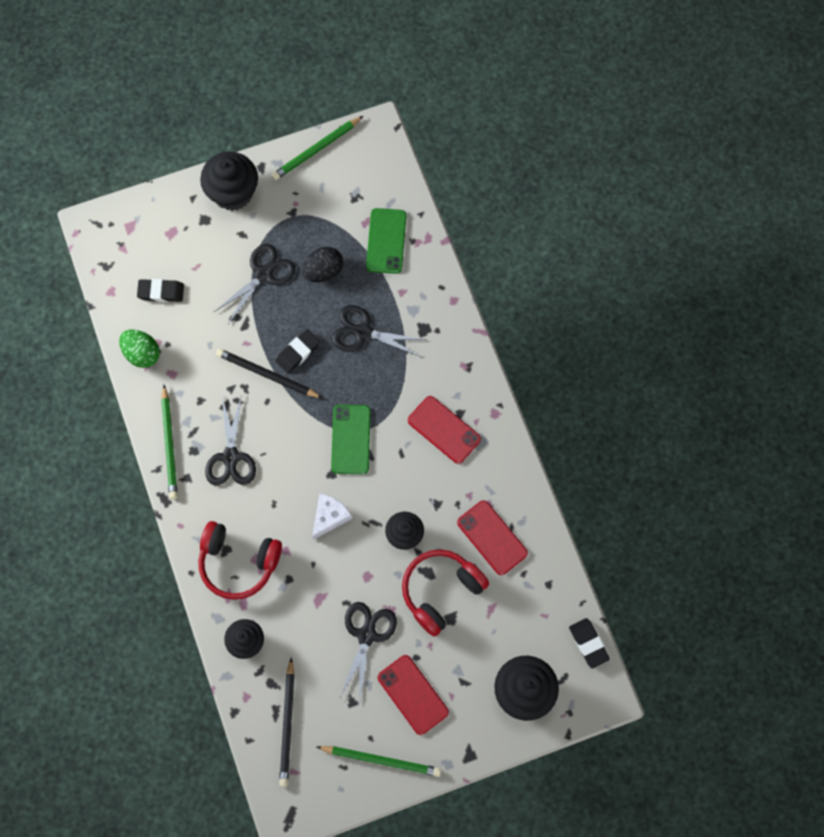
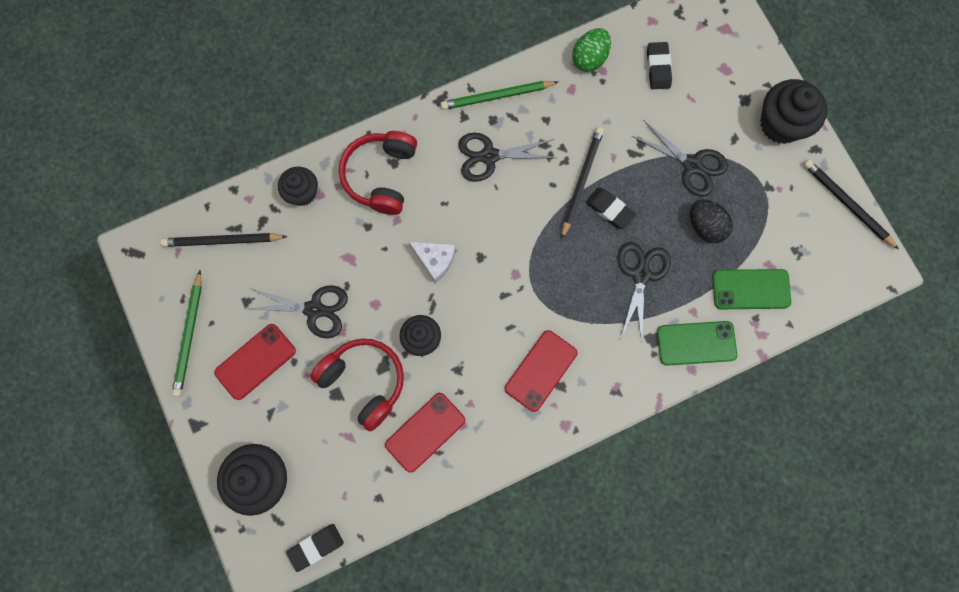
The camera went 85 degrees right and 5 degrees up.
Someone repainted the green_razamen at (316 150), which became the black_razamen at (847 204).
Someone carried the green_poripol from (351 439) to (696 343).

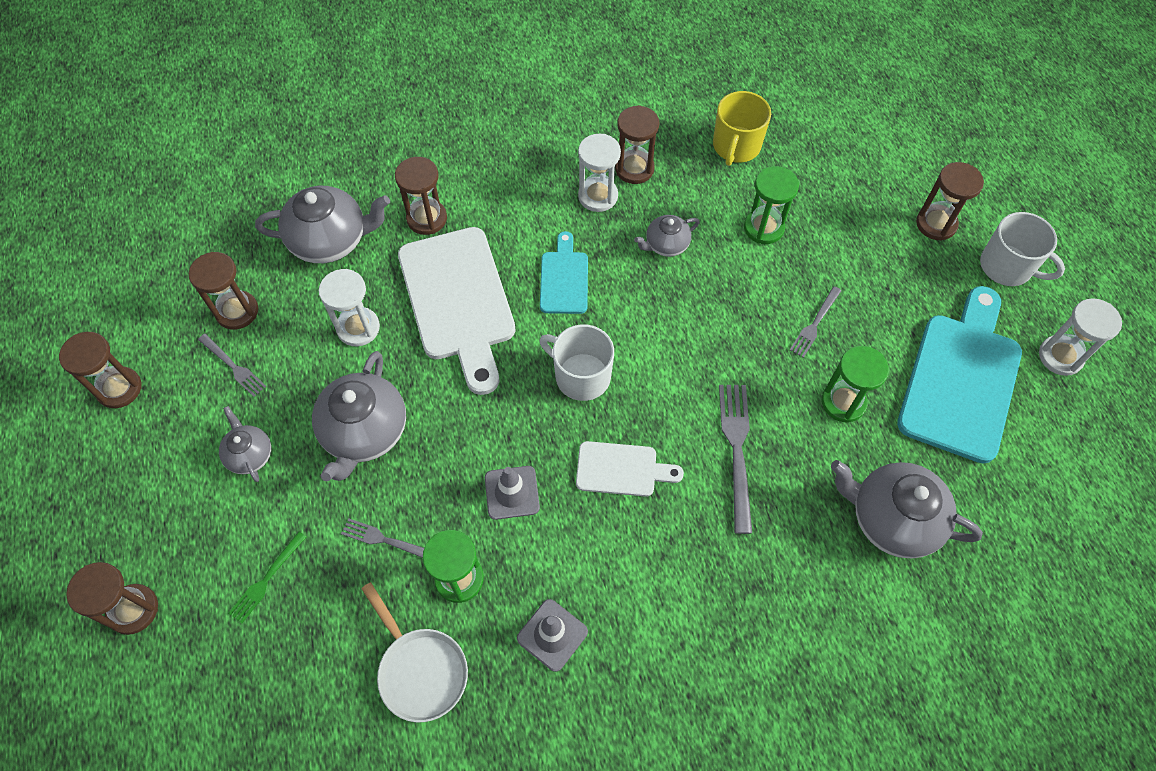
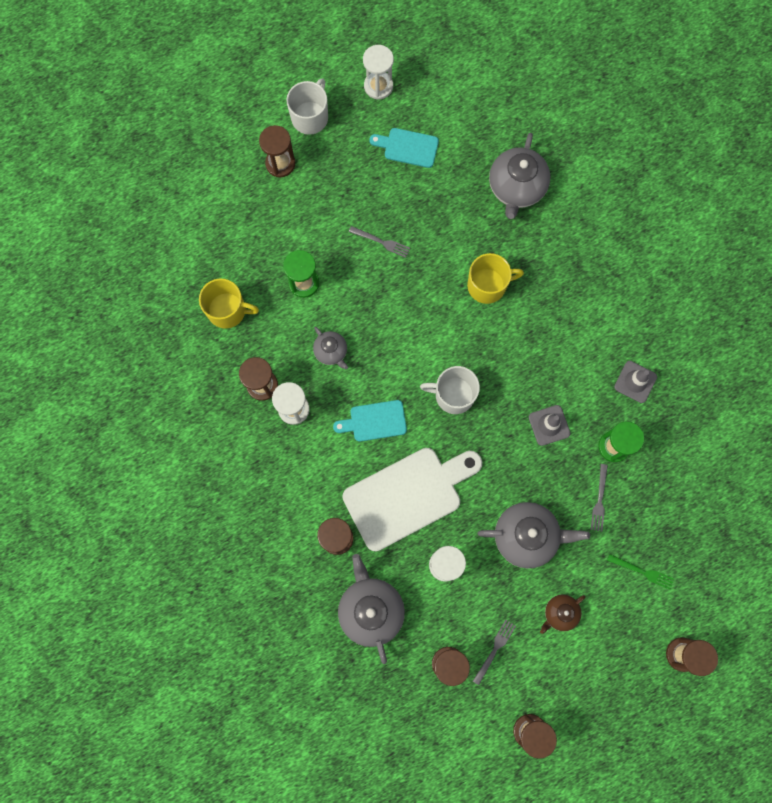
The camera went 100 degrees left and 15 degrees up.
Someone repainted the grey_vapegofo at (250 454), which became the brown_vapegofo at (560 613).
Someone took away the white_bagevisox at (420 670).
Someone rotated the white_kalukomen at (581 376) by 75 degrees clockwise.
Someone took away the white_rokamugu at (621 469).
Someone swapped the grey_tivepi at (736 449) for the yellow_kalukomen at (487 285).
Someone took away the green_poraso at (843 402).
Someone scaled the turquoise_rokamugu at (961 379) by 0.52.

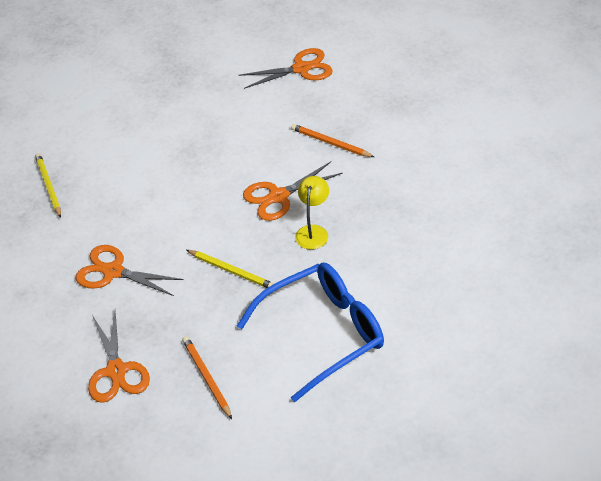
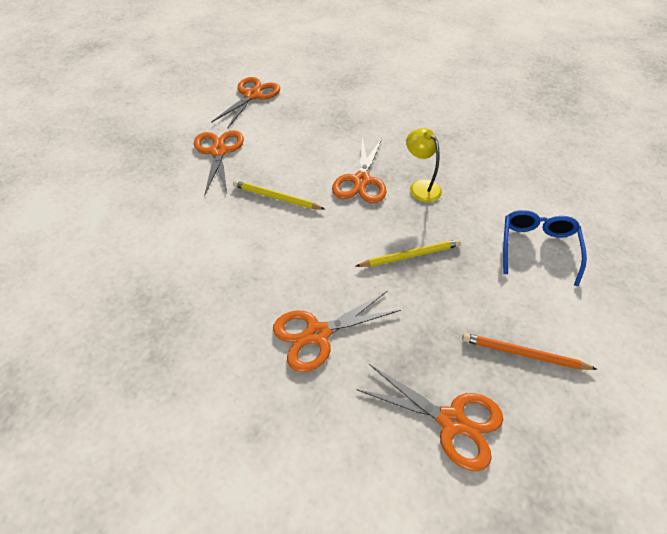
The camera went 50 degrees left and 5 degrees up.
Someone carried the yellow_razamen from (48 186) to (276 197).
Someone scaled the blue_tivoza at (323 333) by 0.62.
Someone took away the orange_razamen at (330 143).
Someone put down the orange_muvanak at (218 151).

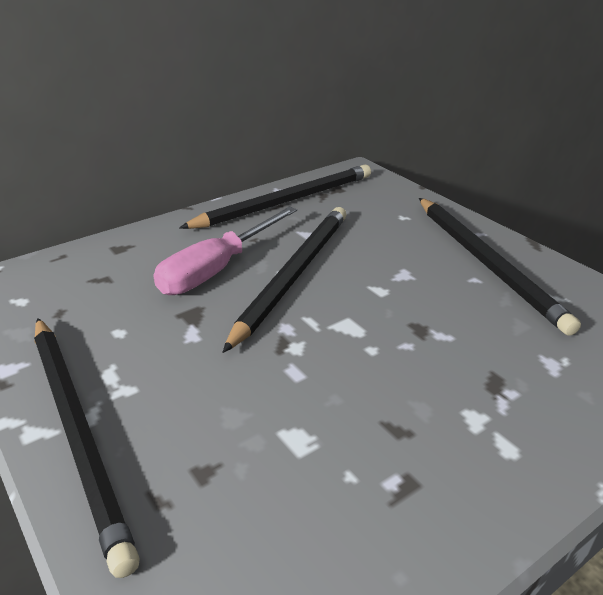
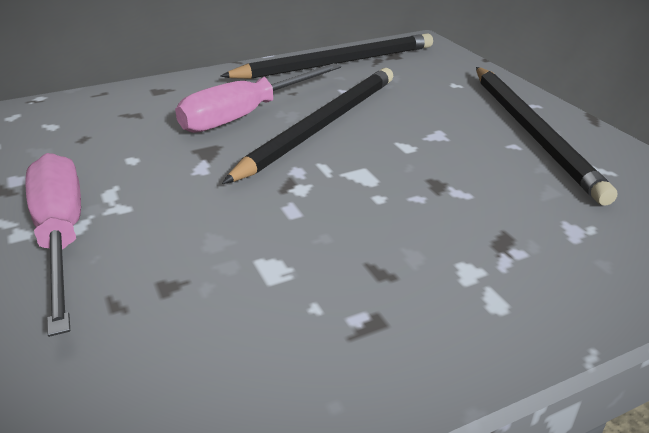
The camera went 10 degrees right and 0 degrees up.
Someone swapped the black_razamen at (78 431) for the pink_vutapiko at (61 237).

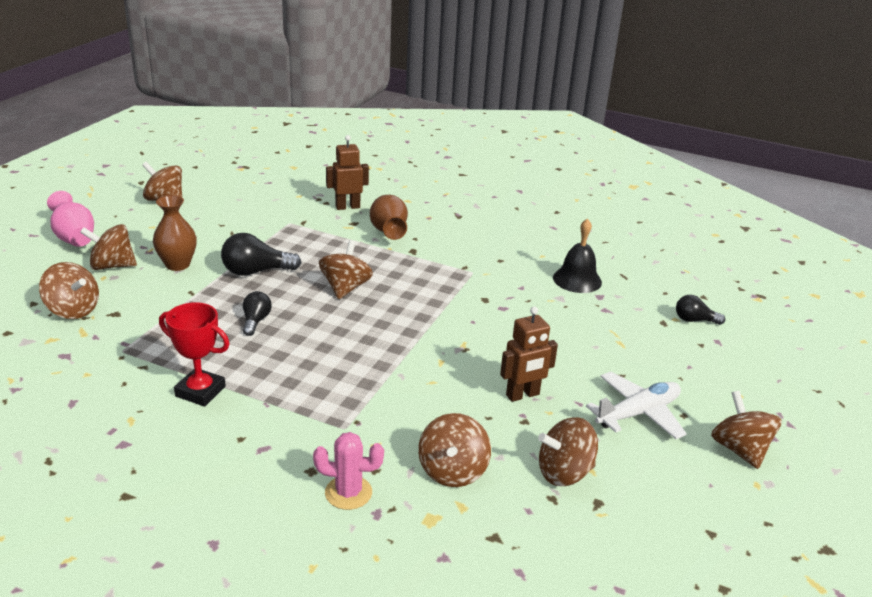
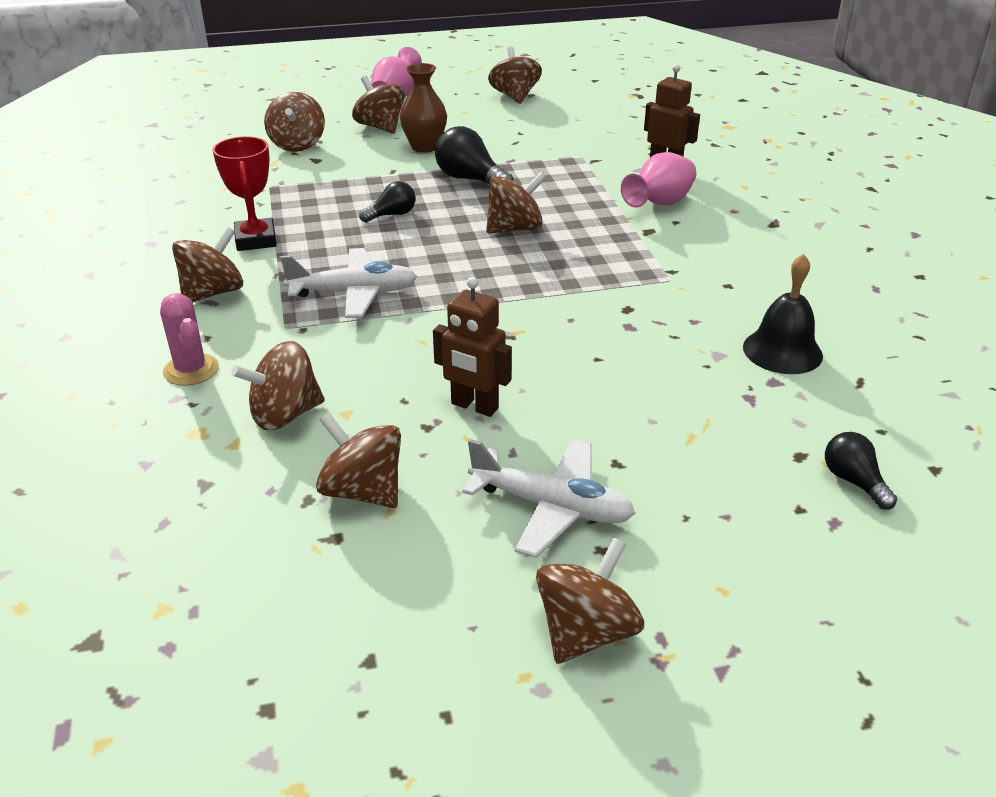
The camera went 55 degrees right and 5 degrees up.
Someone repainted the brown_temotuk at (388 232), which became the pink_temotuk at (659 204).
Someone put down the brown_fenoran at (213 293).
Someone put down the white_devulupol at (354 293).

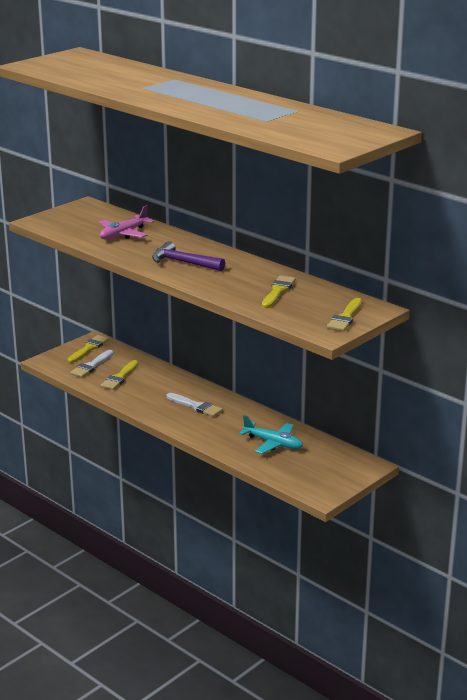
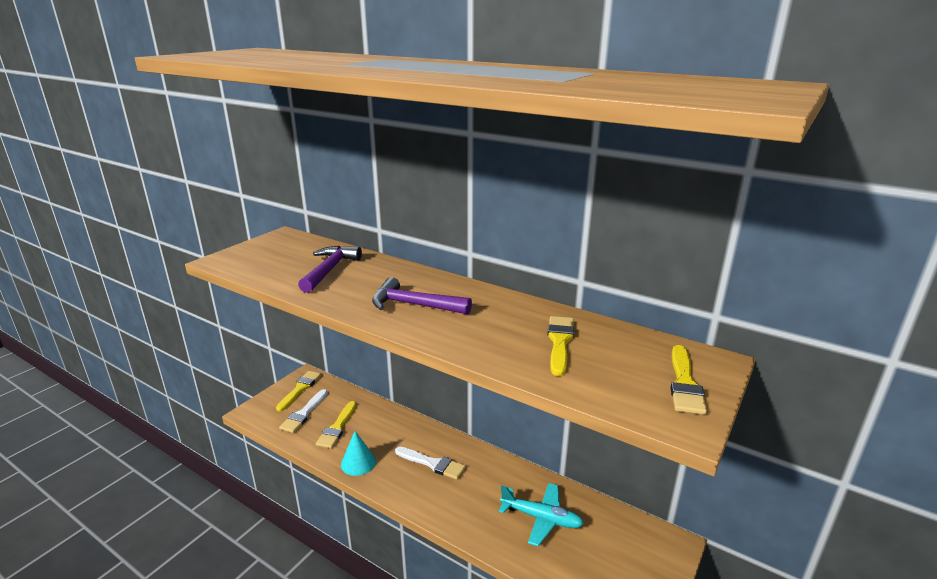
The camera went 10 degrees left and 0 degrees up.
Someone swapped the pink_devulupol at (123 234) for the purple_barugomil at (330 270).
Someone put down the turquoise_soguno at (358 462).

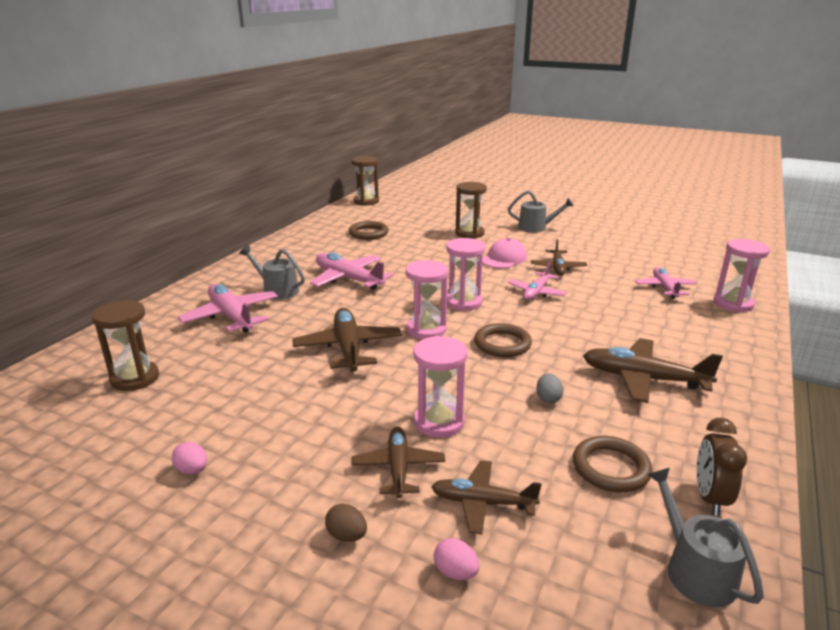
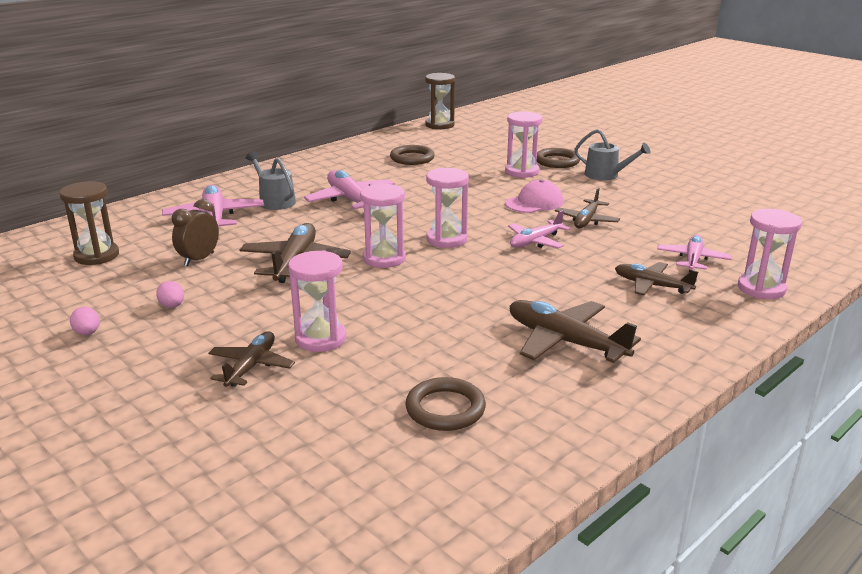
The camera went 20 degrees right and 0 degrees up.
Someone took away the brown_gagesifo at (347 535).
Someone carried the brown_devulupol from (482 503) to (652 285).
Someone carried the pink_gagesifo from (455 572) to (172 306).
Someone repainted the brown_poraso at (469 233), which became the pink_poraso at (522 172).
Someone carried the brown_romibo from (502 344) to (557 161).
Someone took away the grey_gagesifo at (548 398).
Someone took away the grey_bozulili at (695 570).
Someone carried the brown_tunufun from (710 498) to (199 259).

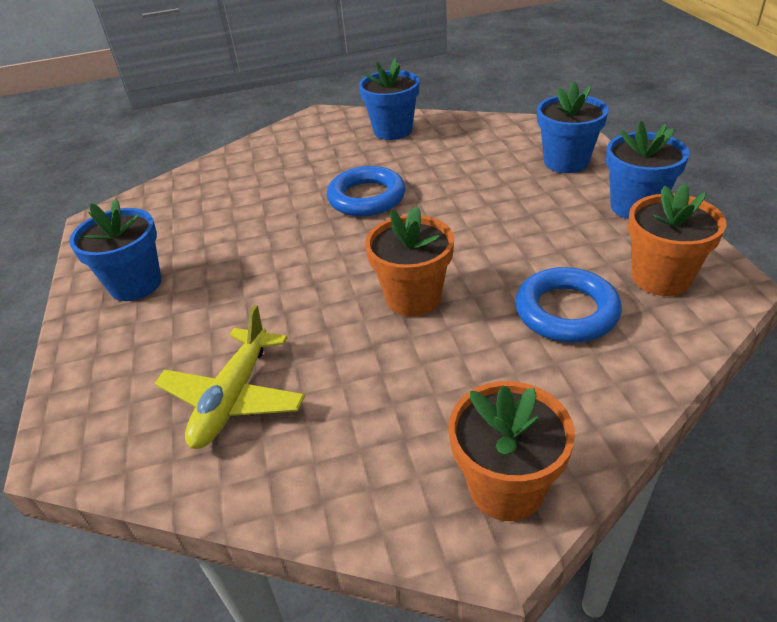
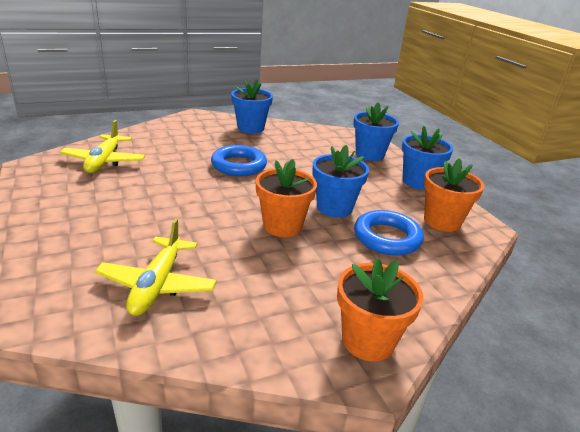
The camera went 15 degrees left and 10 degrees down.
Someone carried the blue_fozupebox from (135 284) to (334 208).
Someone put down the yellow_devulupol at (104 161).

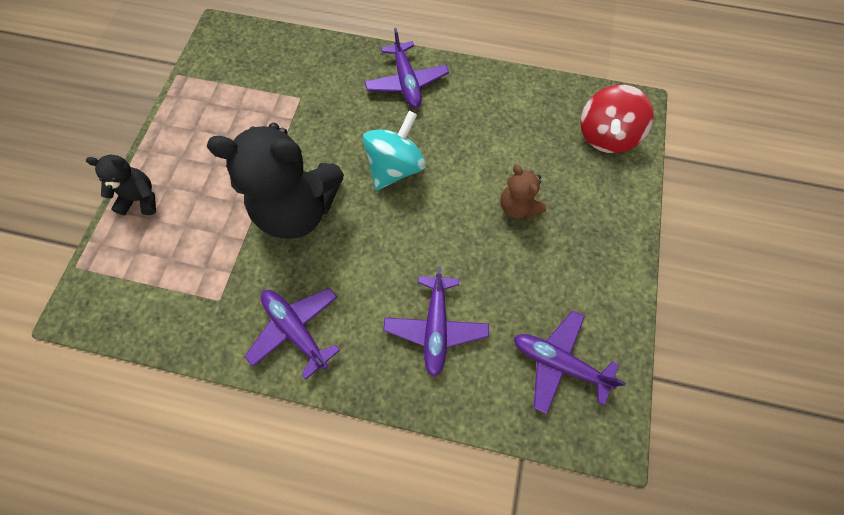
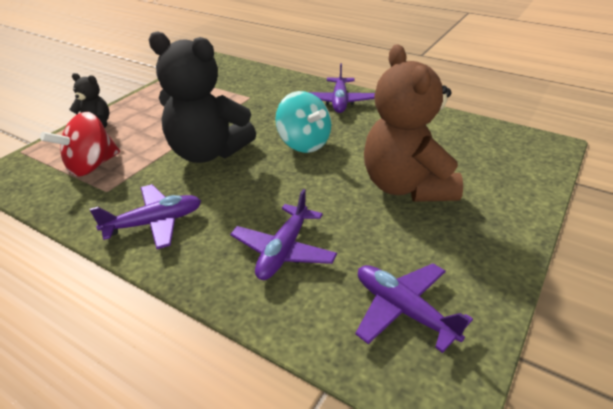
The camera went 20 degrees right and 30 degrees down.
Someone rotated the purple_devulupol at (296 330) by 90 degrees clockwise.
Someone rotated the turquoise_fenoran at (395 167) by 90 degrees clockwise.
Someone scaled the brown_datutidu at (518 207) by 2.10.
Someone carried the red_fenoran from (605 136) to (91 166).

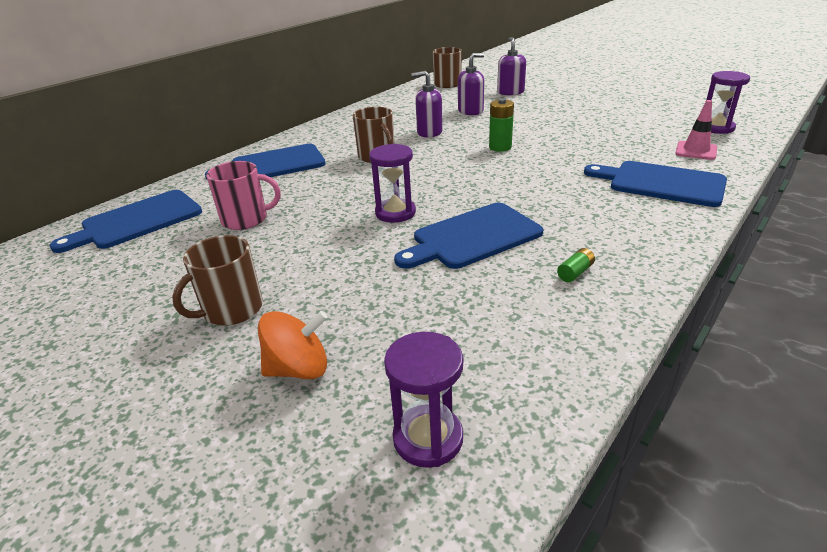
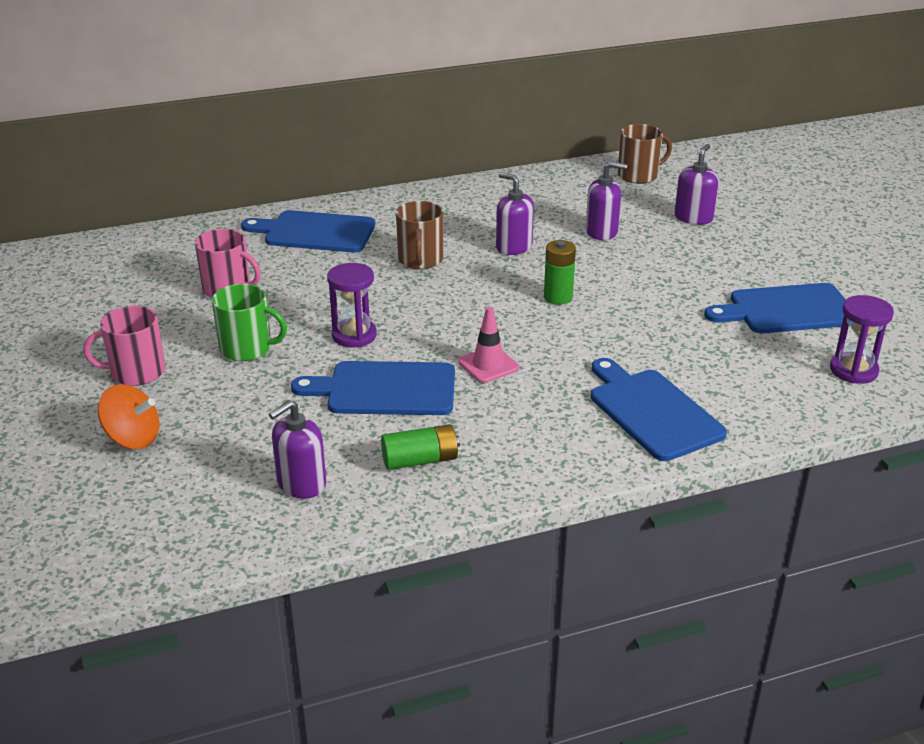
The camera went 30 degrees right and 0 degrees up.
Someone carried the blue_rokamugu from (137 221) to (787 310).
Someone repainted the brown_kalukomen at (231 310), which became the pink_kalukomen at (136 372).
Someone took away the purple_poraso at (428 438).
Someone scaled the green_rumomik at (575 272) by 1.72.
Someone carried the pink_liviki from (696 151) to (488 365).
Someone put down the green_kalukomen at (247 348).
Someone put down the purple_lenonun at (301 483).

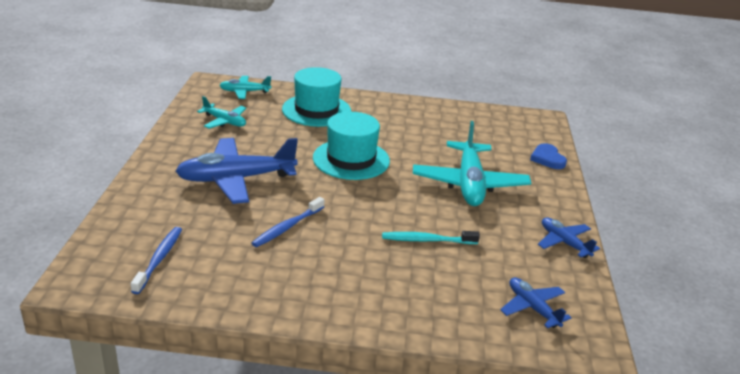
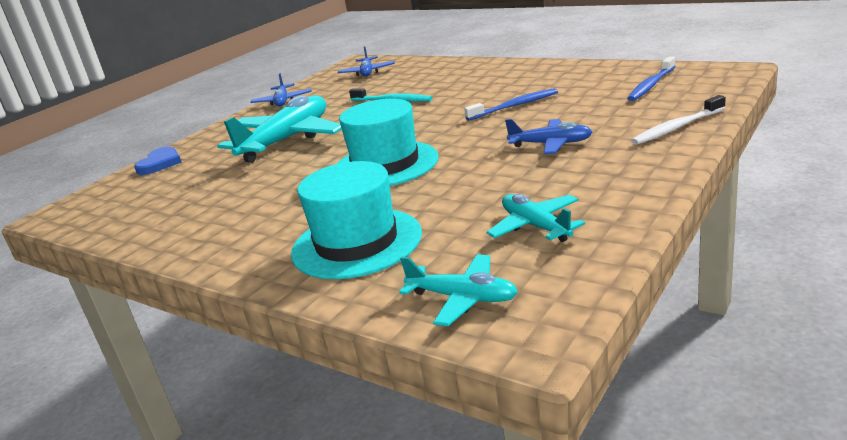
The camera went 145 degrees left and 5 degrees down.
Someone scaled the blue_devulupol at (236 179) by 0.53.
Someone put down the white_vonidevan at (677 127).

